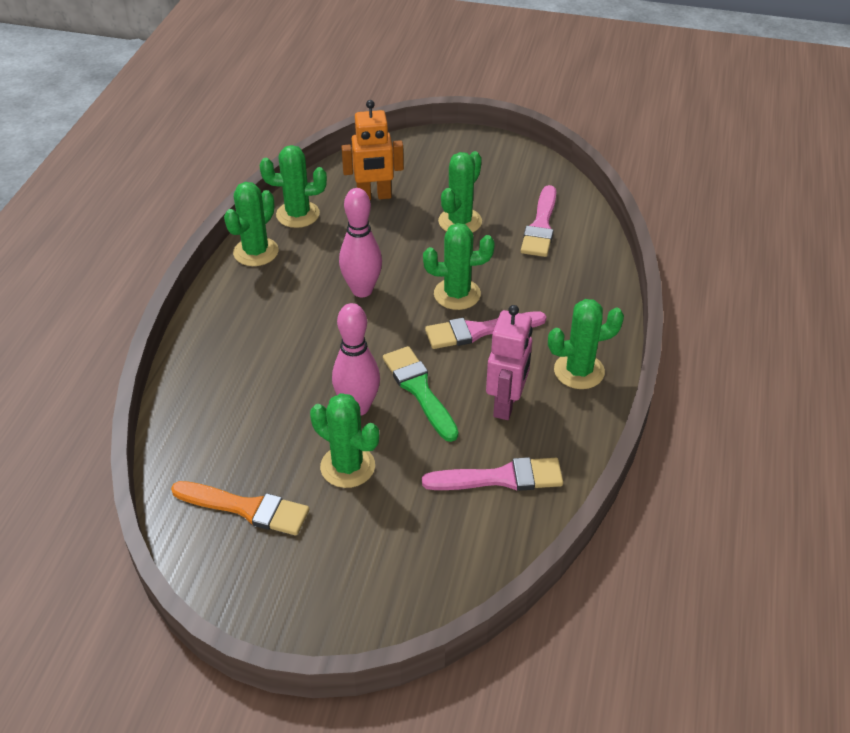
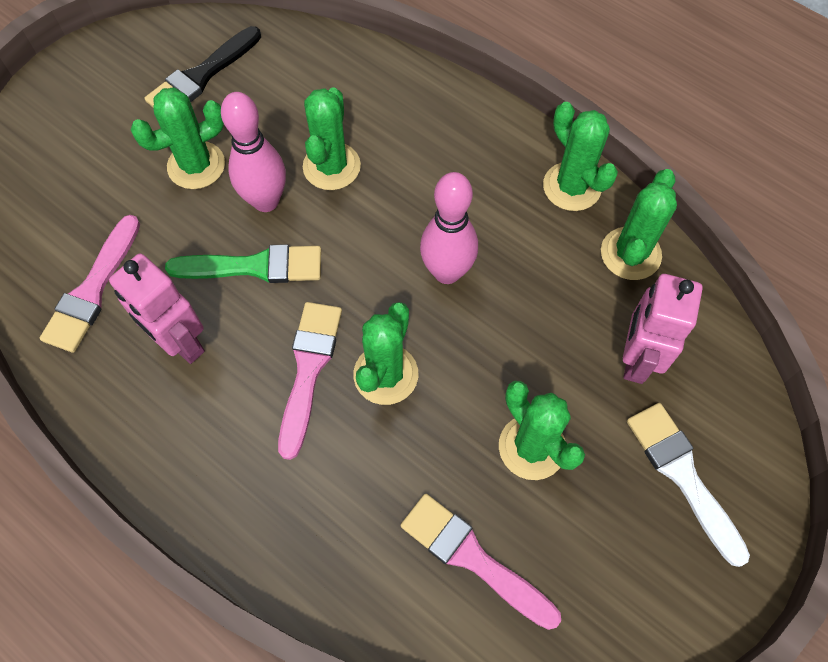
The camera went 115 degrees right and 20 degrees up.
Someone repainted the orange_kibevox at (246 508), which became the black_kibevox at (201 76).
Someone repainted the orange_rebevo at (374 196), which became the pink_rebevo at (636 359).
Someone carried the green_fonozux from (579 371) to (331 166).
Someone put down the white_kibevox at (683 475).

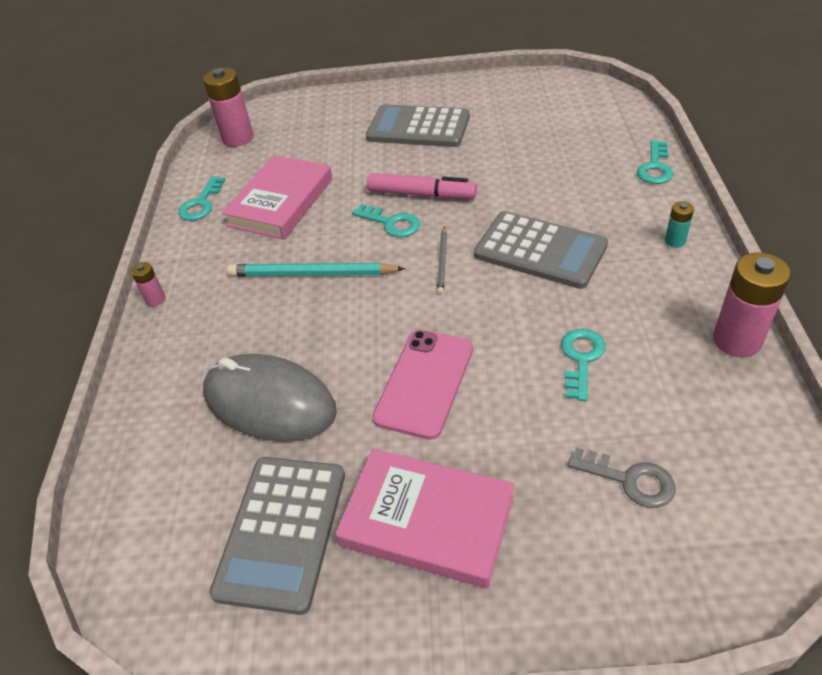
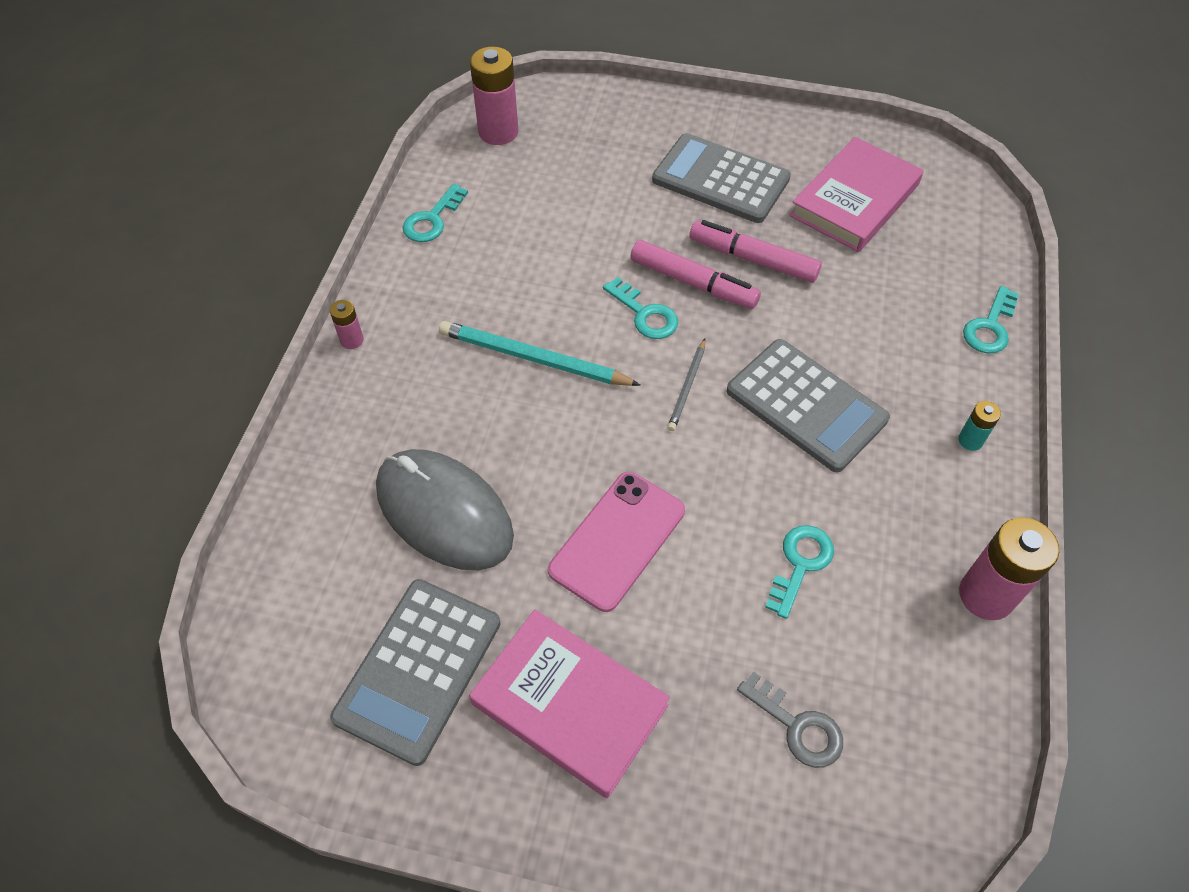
The camera went 10 degrees right and 10 degrees up.
Someone carried the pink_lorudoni from (281 202) to (854 200).
Someone put down the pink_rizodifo at (753 259).

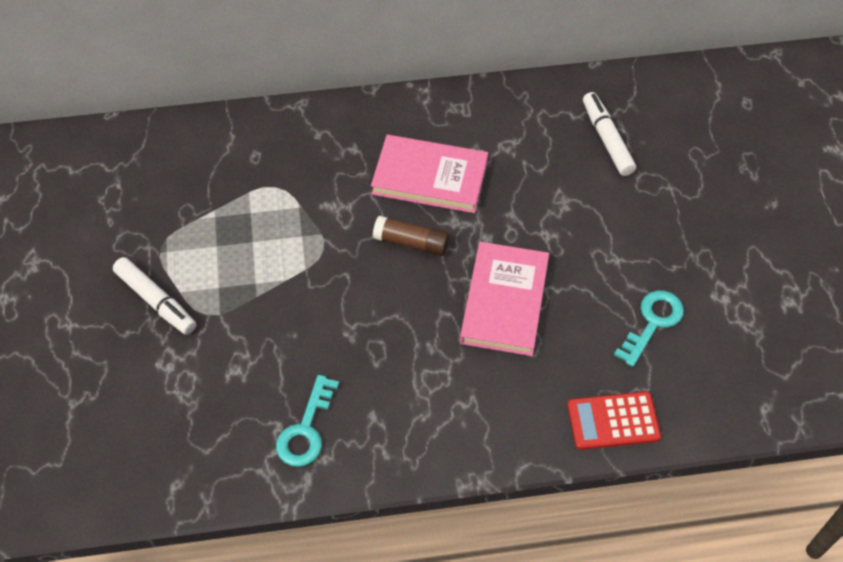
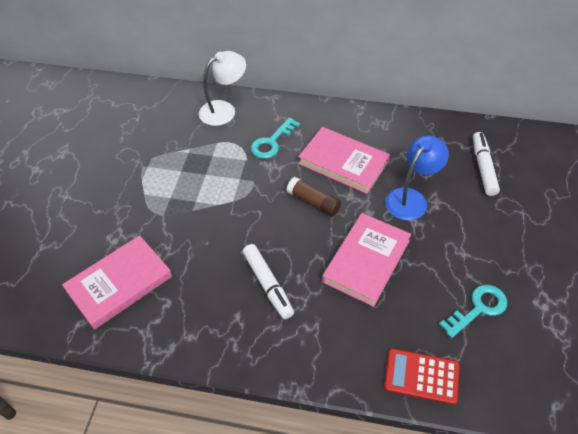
The camera went 20 degrees right and 5 degrees down.
Someone carried the white_rizodifo from (156 301) to (268 284).
Someone carried the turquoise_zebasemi from (306 429) to (272 142).
Someone put down the pink_lorudoni at (119 284).
Someone put down the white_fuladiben at (224 110).
Someone put down the blue_fuladiben at (411 198).

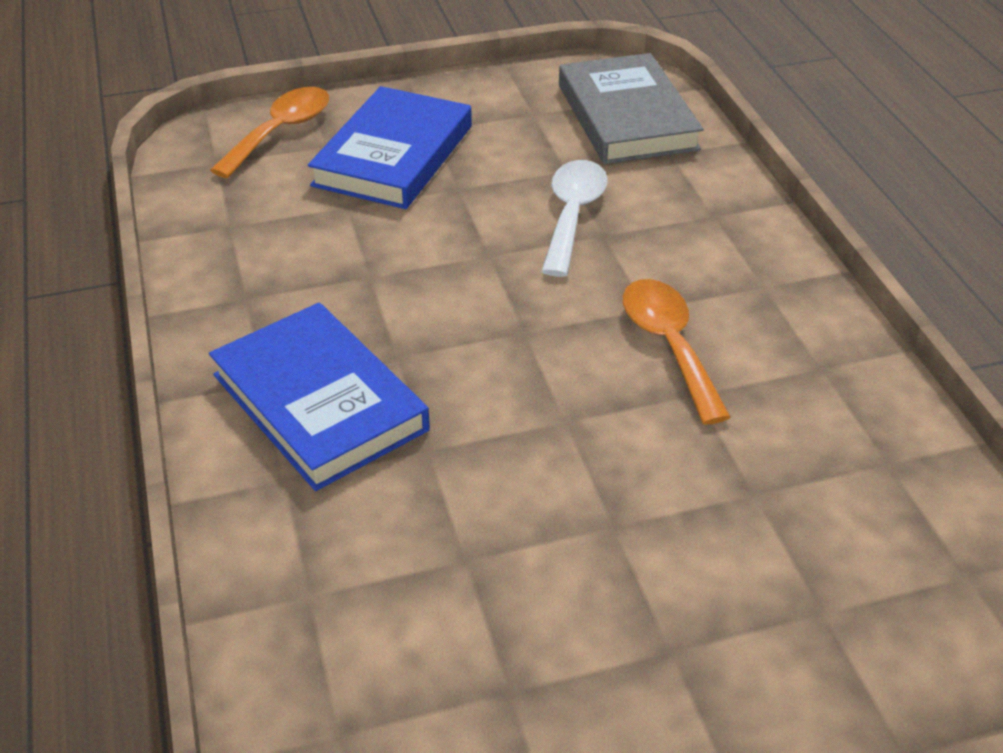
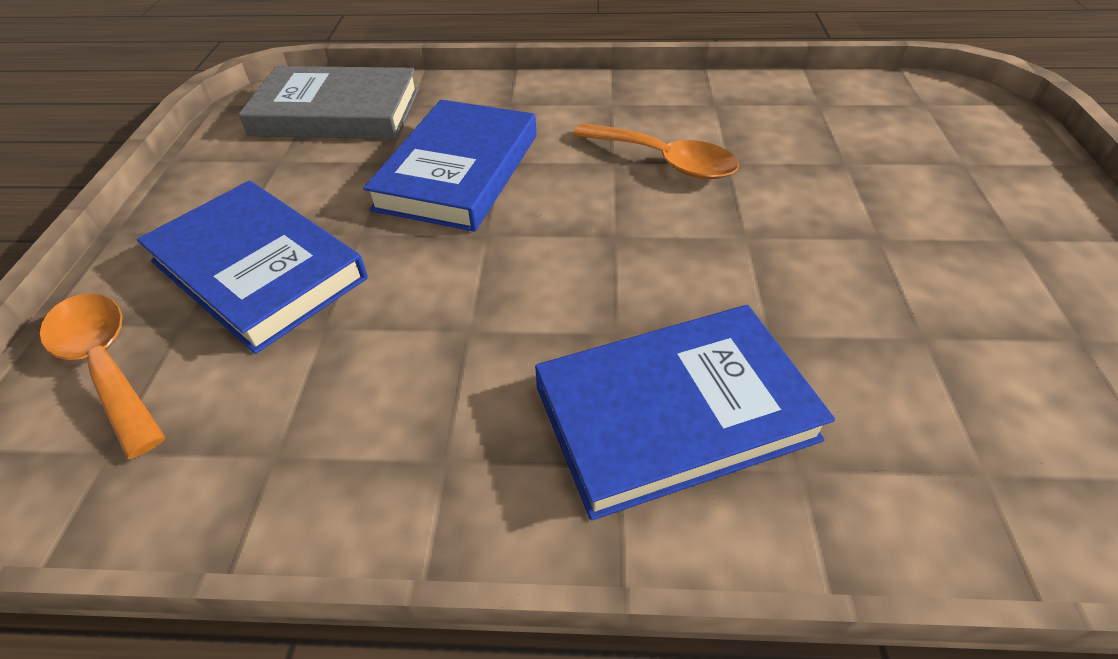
The camera went 70 degrees left and 5 degrees up.
Someone swapped the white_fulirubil at (572 215) for the blue_lorudoni at (459 171).
Someone rotated the orange_fulirubil at (669 345) by 150 degrees counterclockwise.

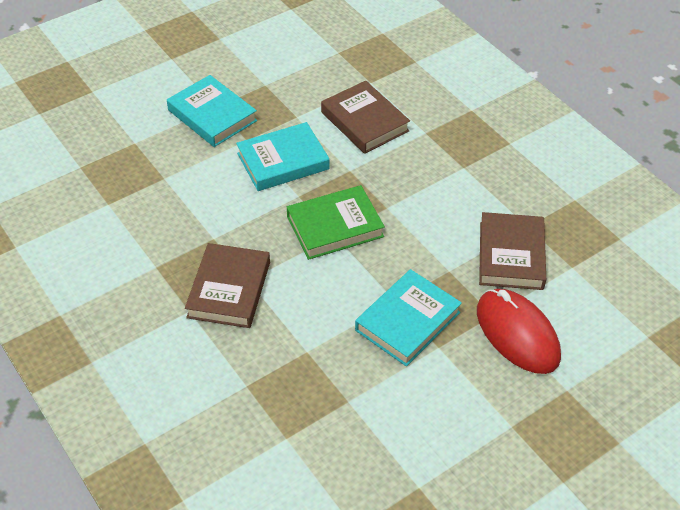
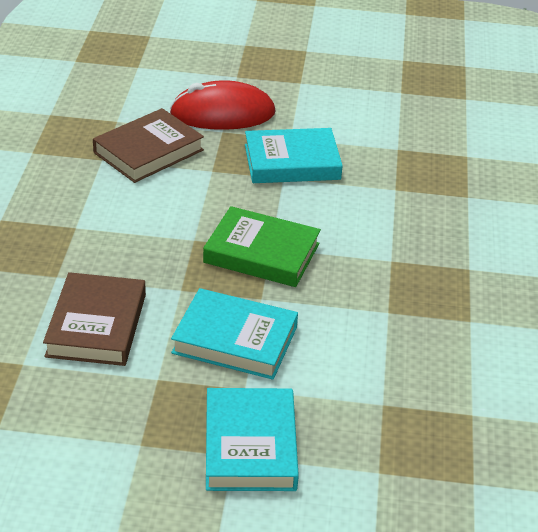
The camera went 140 degrees left and 10 degrees down.
Someone took away the brown_lorudoni at (229 290).
Someone rotated the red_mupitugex at (517 334) by 75 degrees clockwise.

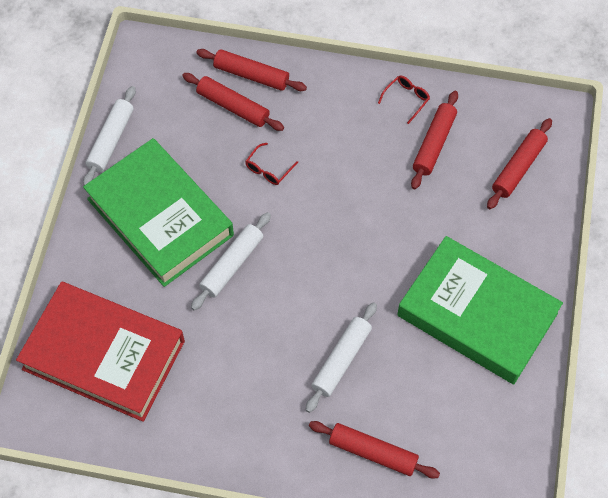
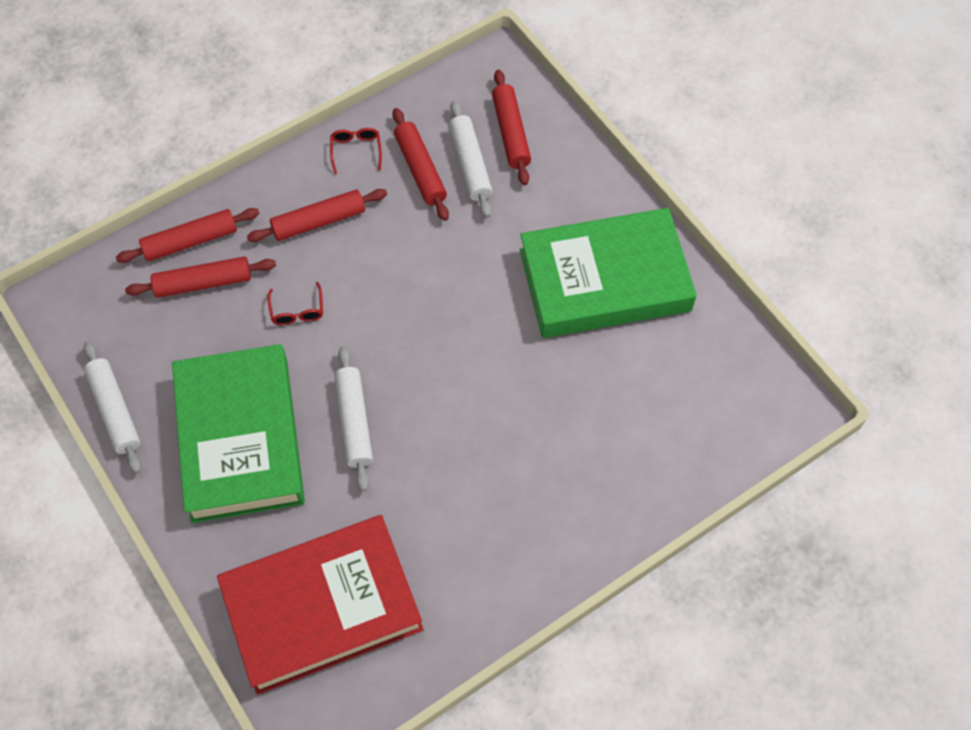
The camera went 45 degrees left and 0 degrees up.
Someone rotated the green_lorudoni at (160 217) by 75 degrees clockwise.
Someone carried the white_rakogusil from (341 360) to (470 164).
Someone carried the red_rakogusil from (373 452) to (319 221).

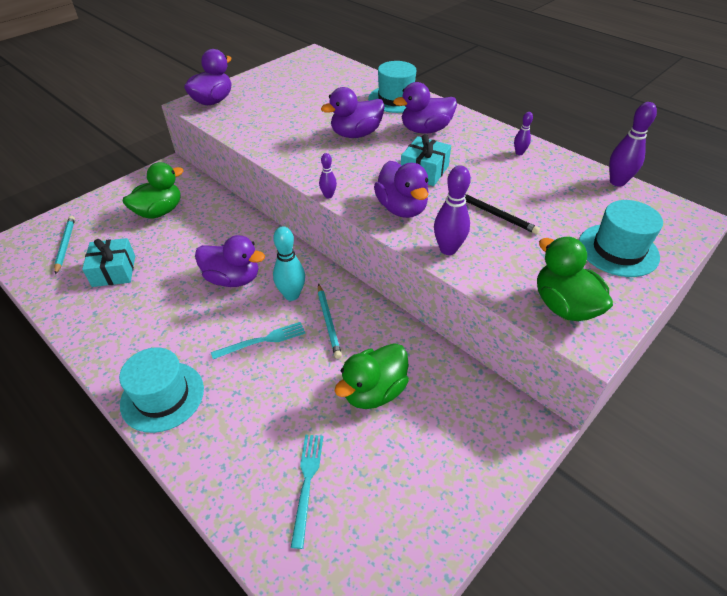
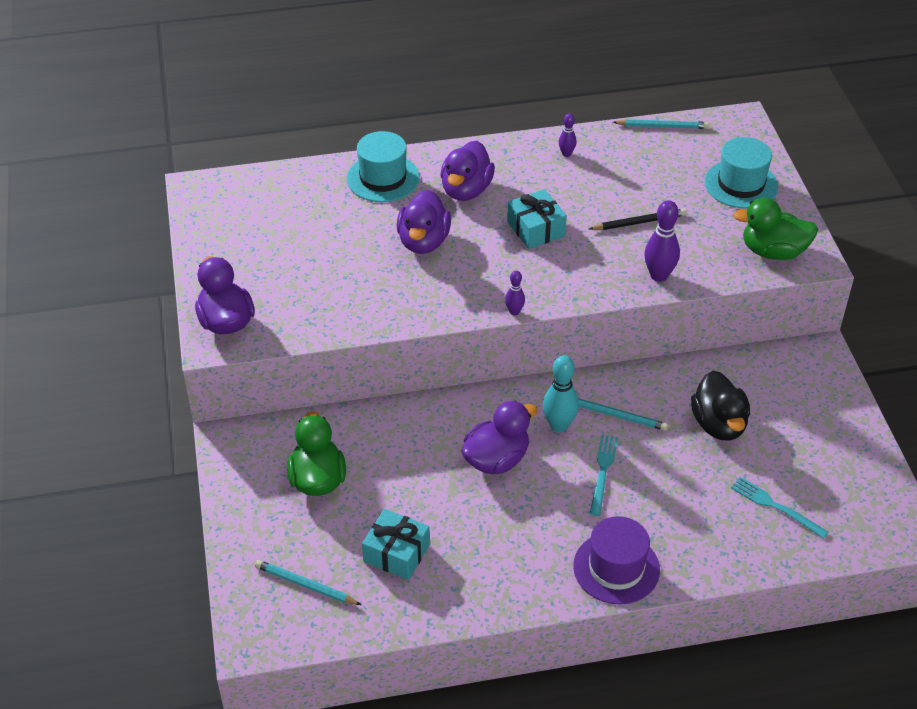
The camera went 55 degrees left and 0 degrees up.
Someone repainted the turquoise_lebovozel at (162 396), which became the purple_lebovozel at (616 568).
Someone repainted the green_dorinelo at (374 391), which became the black_dorinelo at (718 424).
Someone took away the purple_dorinelo at (401 208).
Someone swapped the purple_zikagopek at (617 182) for the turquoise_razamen at (662 126).

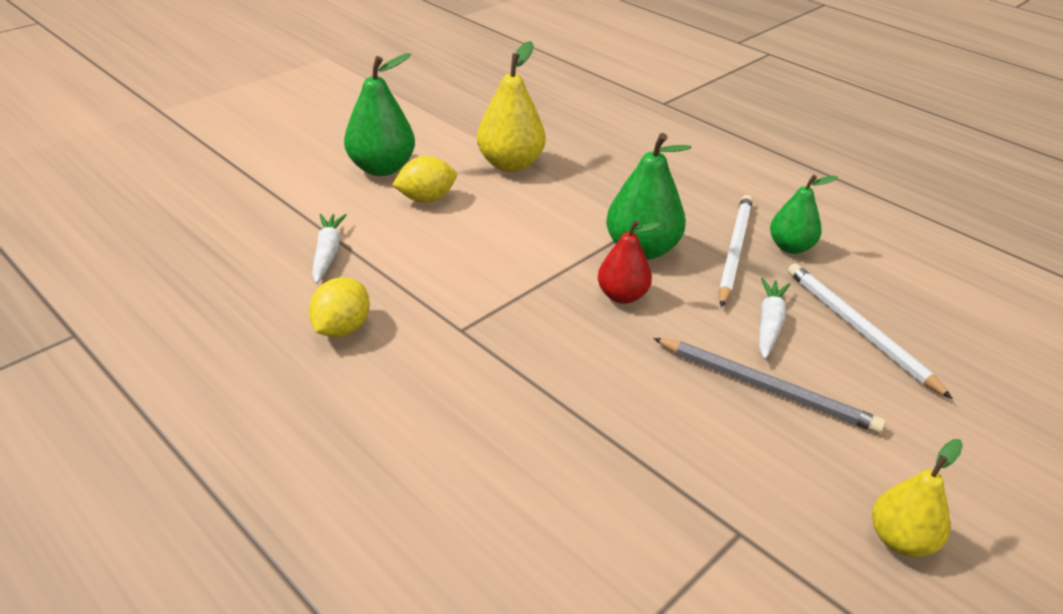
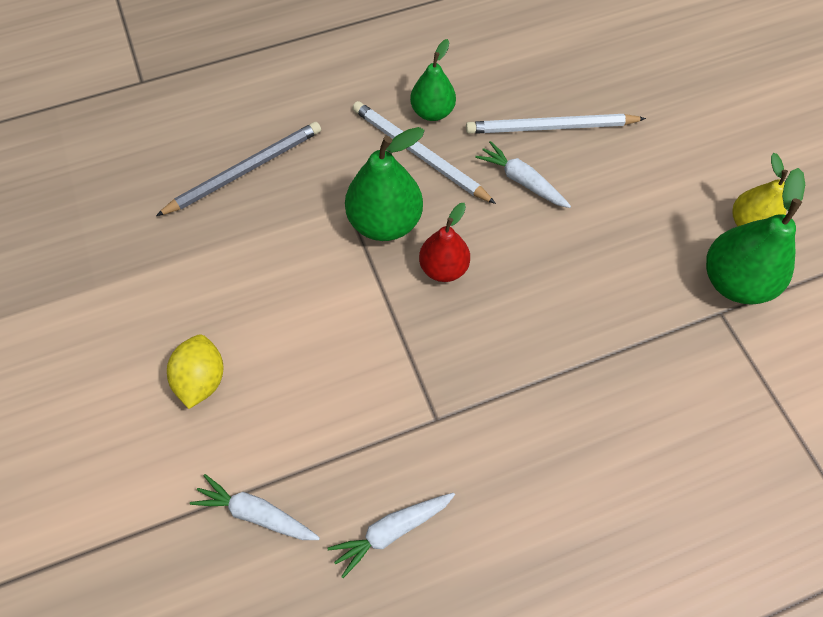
The camera went 65 degrees left and 25 degrees up.
Someone swapped the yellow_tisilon at (342 328) for the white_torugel at (392 531).
Someone carried the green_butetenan from (382 168) to (734 282).
Someone took away the yellow_butetenan at (510 164).
Someone carried the grey_razamen from (766 388) to (245 170).

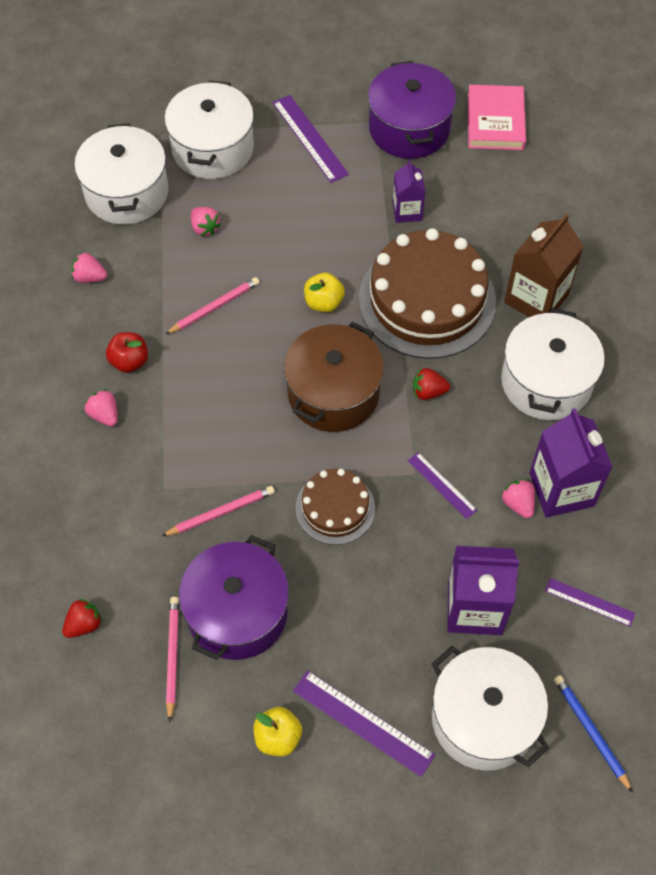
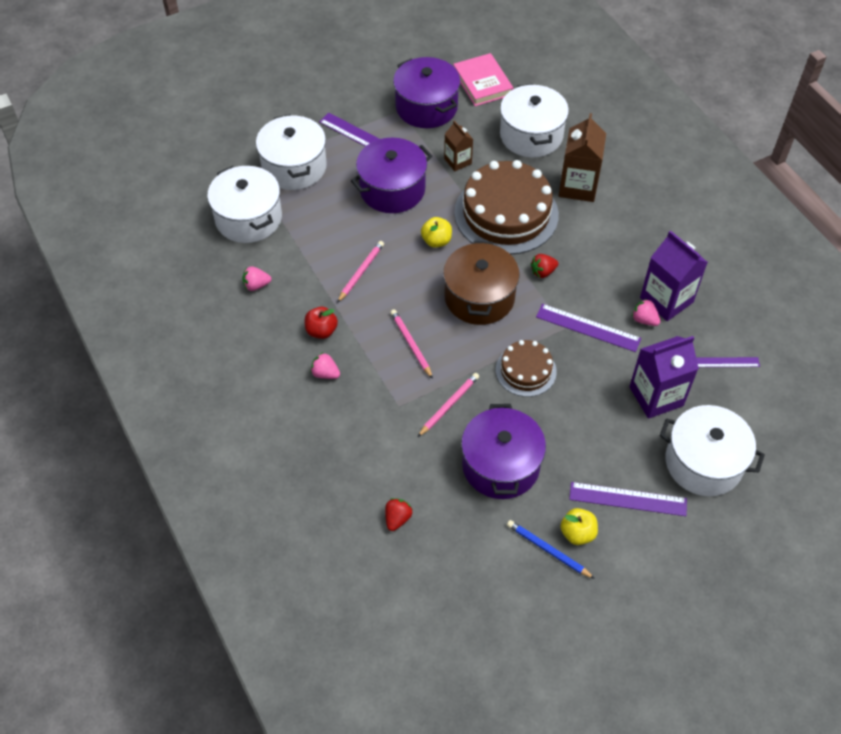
The camera went 25 degrees left and 5 degrees down.
Someone carried the pink_razamen from (172 656) to (411 344).
Someone took away the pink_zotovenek at (205 228).
Someone repainted the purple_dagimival at (407 211), which became the brown_dagimival at (457 161).
Someone scaled the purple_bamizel at (441 485) by 1.63.
Someone carried the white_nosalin from (546 382) to (531 135).
Someone carried the blue_razamen from (591 732) to (548 550).
Someone put down the purple_nosalin at (392 189).

